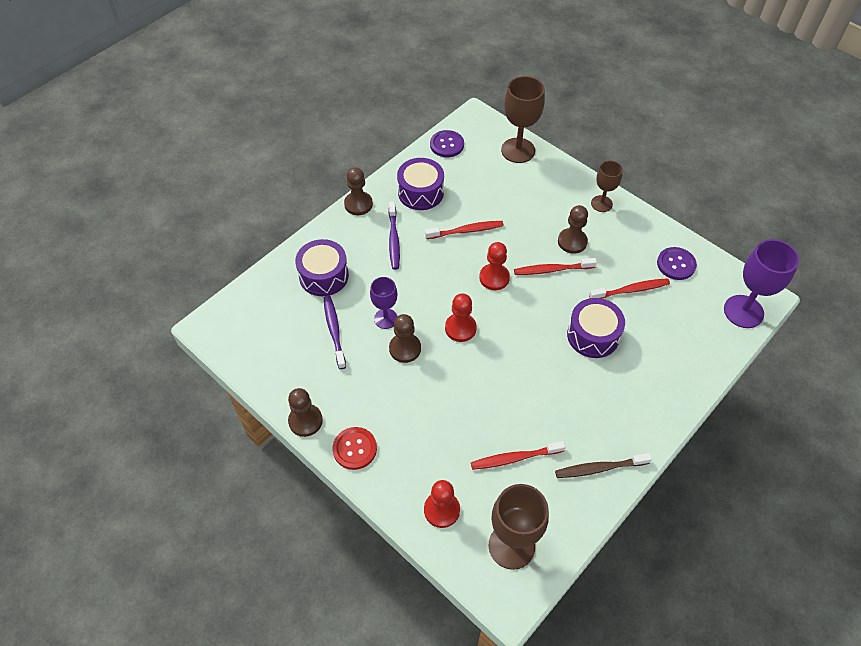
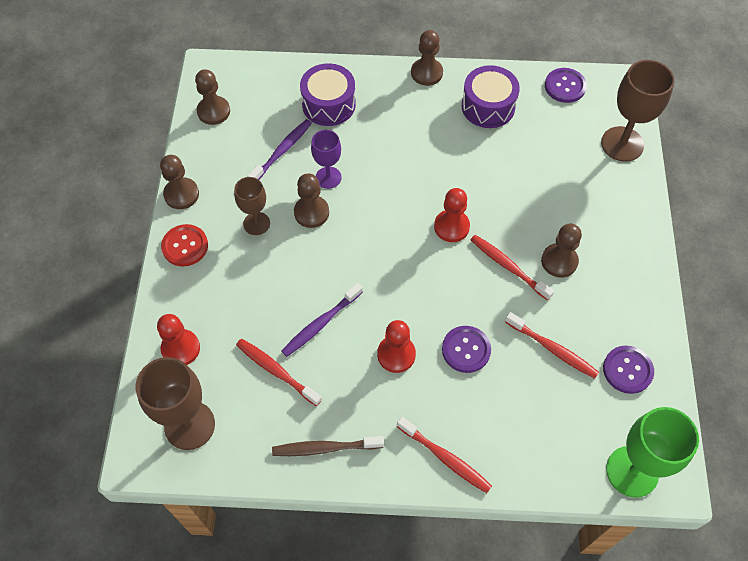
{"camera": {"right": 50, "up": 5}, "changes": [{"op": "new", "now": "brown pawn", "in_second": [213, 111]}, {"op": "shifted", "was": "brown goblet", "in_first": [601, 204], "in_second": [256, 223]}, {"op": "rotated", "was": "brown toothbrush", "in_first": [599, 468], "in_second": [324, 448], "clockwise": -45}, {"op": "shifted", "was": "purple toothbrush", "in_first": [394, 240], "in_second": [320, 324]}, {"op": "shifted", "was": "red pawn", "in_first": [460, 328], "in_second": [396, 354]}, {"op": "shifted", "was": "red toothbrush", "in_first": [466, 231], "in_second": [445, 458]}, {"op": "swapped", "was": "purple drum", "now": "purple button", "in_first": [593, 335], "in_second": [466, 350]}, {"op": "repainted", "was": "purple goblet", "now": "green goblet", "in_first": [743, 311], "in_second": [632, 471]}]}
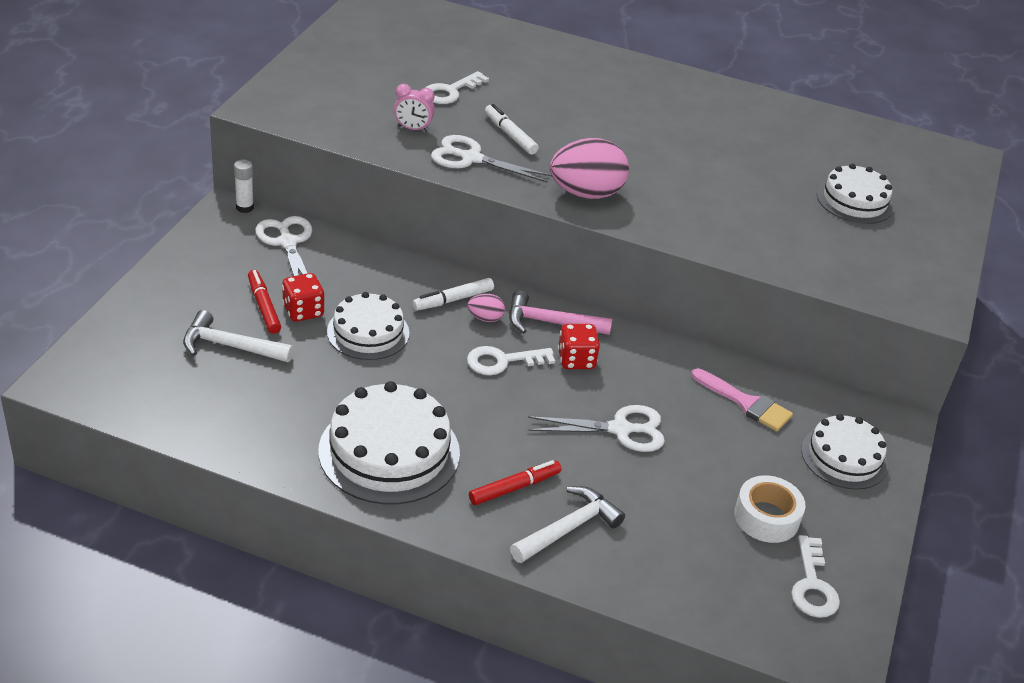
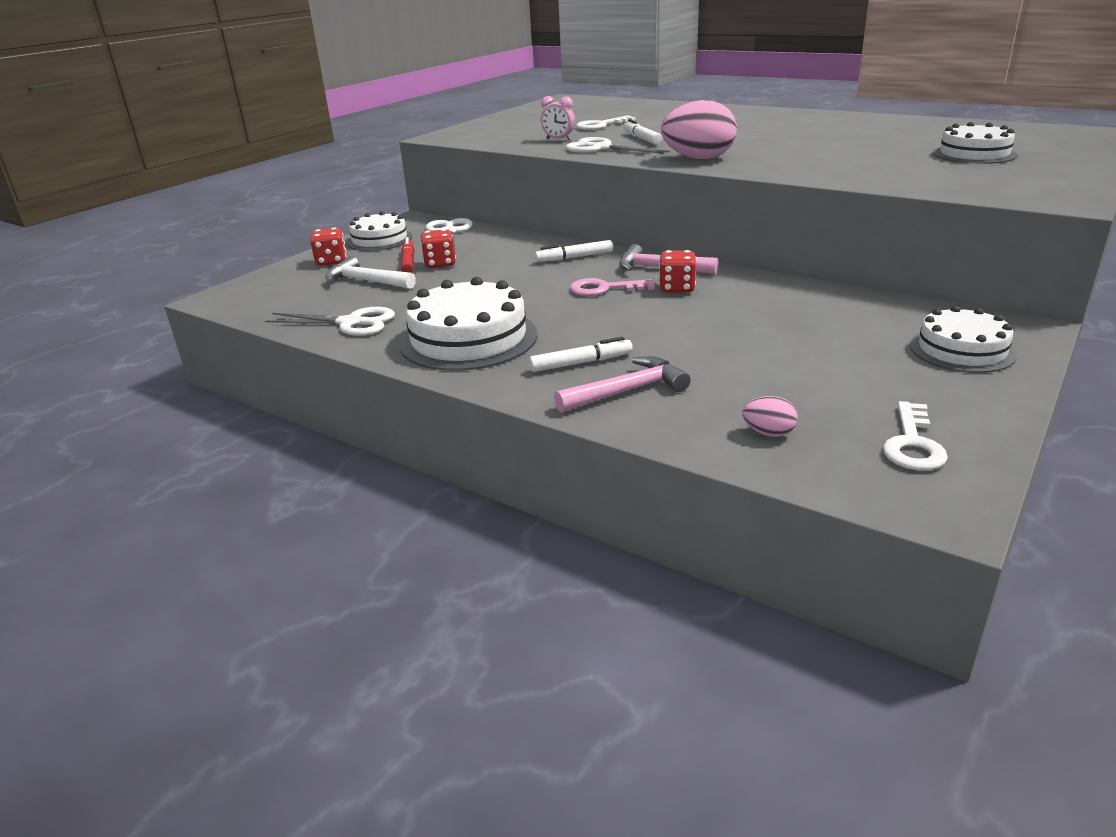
{"camera": {"right": 20, "up": -10}, "changes": [{"op": "shifted", "was": "white scissors", "in_first": [620, 429], "in_second": [351, 323]}, {"op": "new", "now": "red dice", "in_second": [331, 261]}, {"op": "shifted", "was": "white cake", "in_first": [368, 332], "in_second": [379, 239]}, {"op": "repainted", "was": "red marker", "now": "white marker", "in_first": [514, 488], "in_second": [581, 363]}, {"op": "repainted", "was": "white hammer", "now": "pink hammer", "in_first": [568, 528], "in_second": [627, 391]}, {"op": "repainted", "was": "white key", "now": "pink key", "in_first": [502, 361], "in_second": [604, 289]}, {"op": "shifted", "was": "pink egg", "in_first": [485, 318], "in_second": [768, 433]}, {"op": "gone", "was": "white glue stick", "in_first": [244, 207]}, {"op": "gone", "was": "pink brush", "in_first": [746, 403]}, {"op": "gone", "was": "white tape", "in_first": [766, 517]}]}
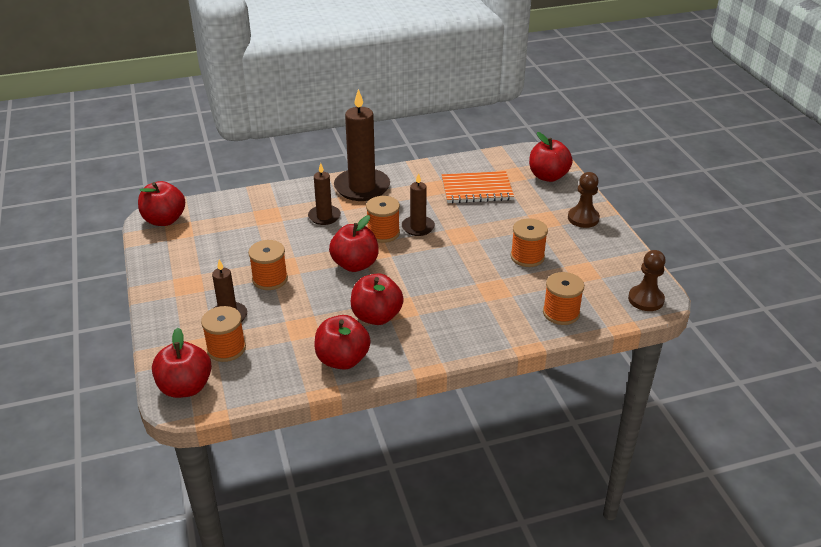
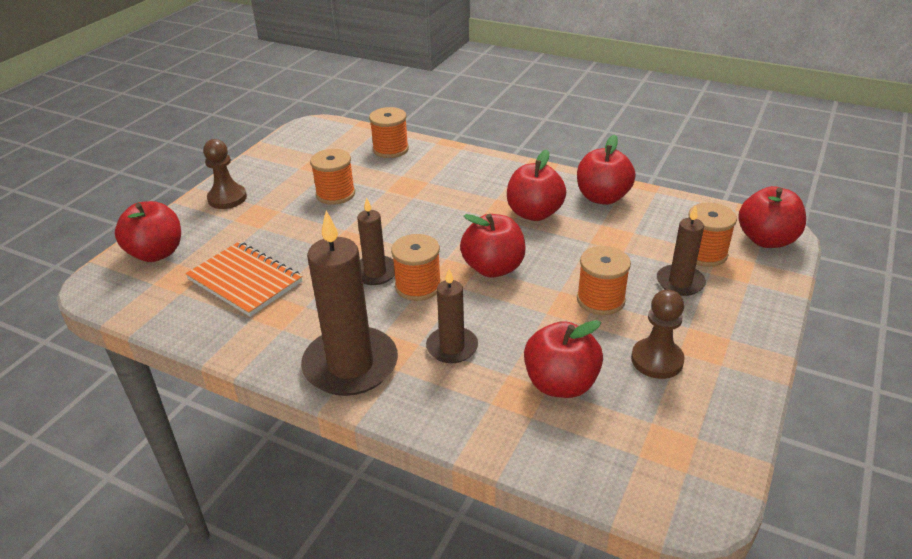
{"camera": {"right": -135, "up": 0}, "changes": [{"op": "shifted", "was": "red apple", "in_first": [164, 220], "in_second": [560, 384]}, {"op": "shifted", "was": "brown pawn", "in_first": [646, 299], "in_second": [657, 360]}]}
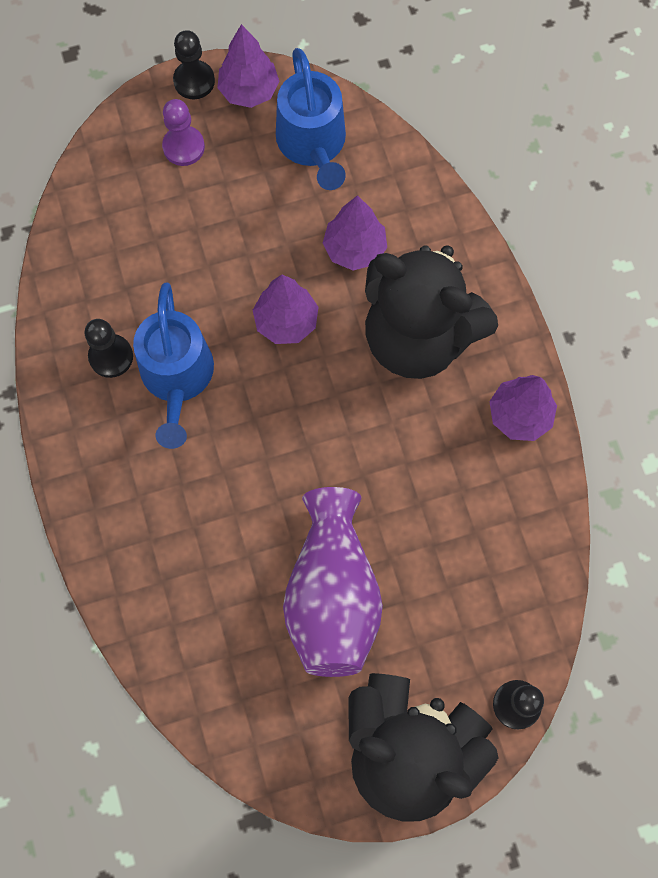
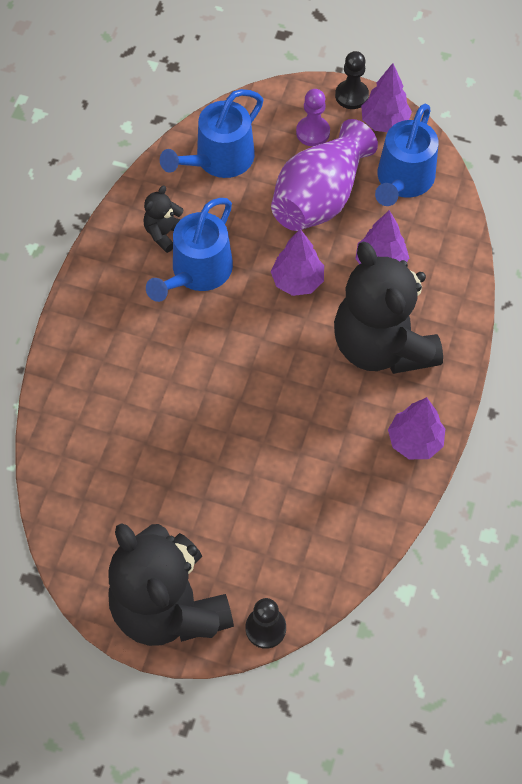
{"camera": {"right": 35, "up": -10}, "changes": [{"op": "swapped", "was": "black pawn", "now": "black teddy bear", "in_first": [111, 356], "in_second": [164, 233]}, {"op": "new", "now": "blue watering can", "in_second": [219, 159]}, {"op": "shifted", "was": "purple vase", "in_first": [332, 594], "in_second": [320, 197]}]}
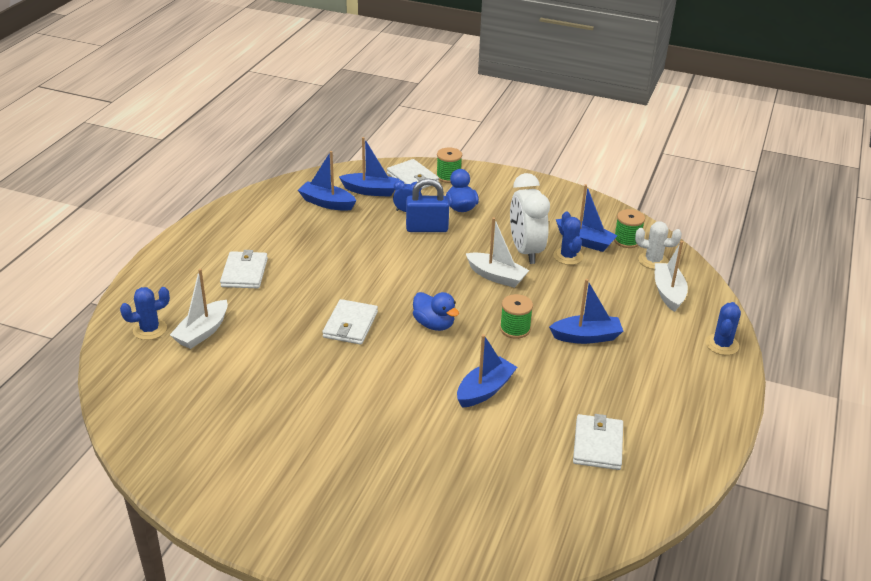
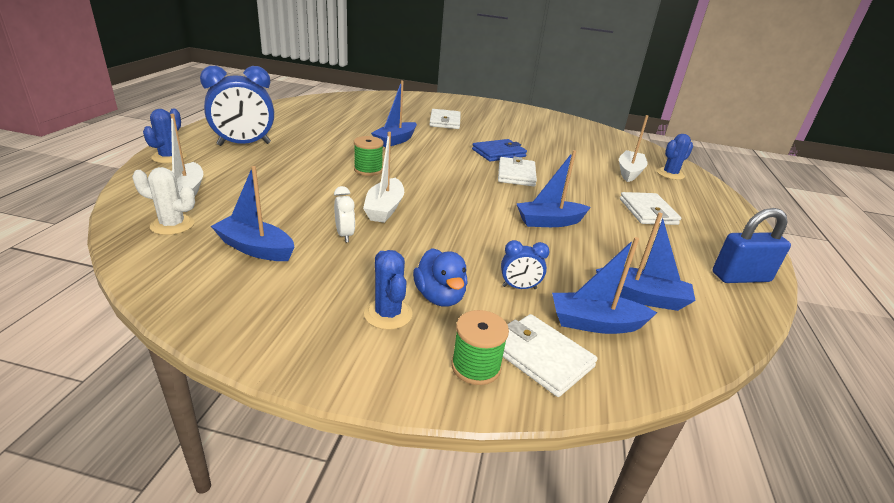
{"camera": {"right": 170, "up": -5}, "changes": [{"op": "new", "now": "blue clock", "in_second": [244, 144]}, {"op": "scaled", "was": "white clock", "in_first": [526, 251], "in_second": [344, 235], "ratio": 0.47}, {"op": "rotated", "was": "white boat", "in_first": [496, 276], "in_second": [384, 208], "clockwise": -105}, {"op": "shifted", "was": "blue cactus", "in_first": [568, 256], "in_second": [388, 314]}, {"op": "shifted", "was": "white wallet", "in_first": [597, 444], "in_second": [445, 121]}, {"op": "new", "now": "blue wallet", "in_second": [499, 153]}, {"op": "shifted", "was": "blue boat", "in_first": [586, 337], "in_second": [549, 222]}, {"op": "shifted", "was": "blue padlock", "in_first": [427, 228], "in_second": [740, 277]}, {"op": "gone", "was": "blue duck", "in_first": [434, 324]}, {"op": "gone", "was": "green spool", "in_first": [627, 240]}]}
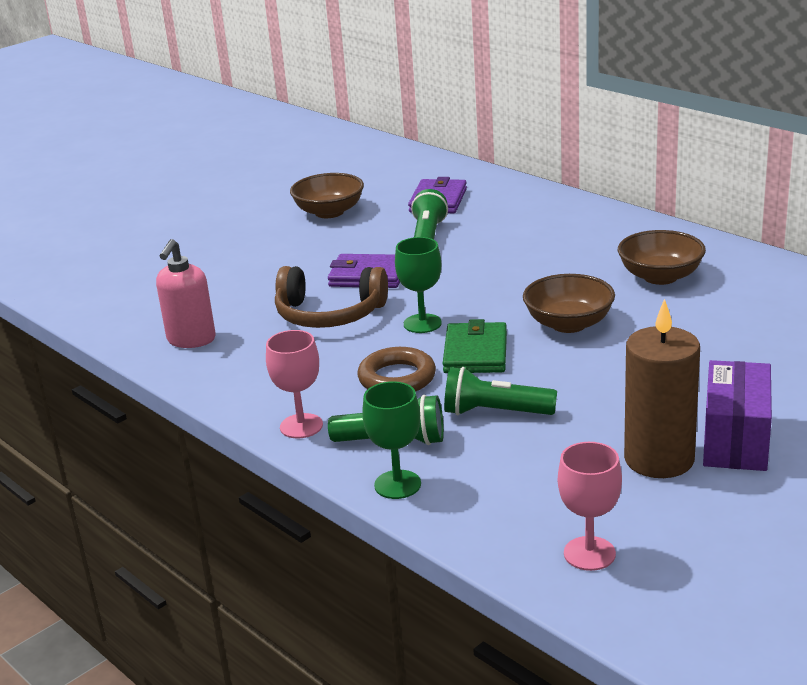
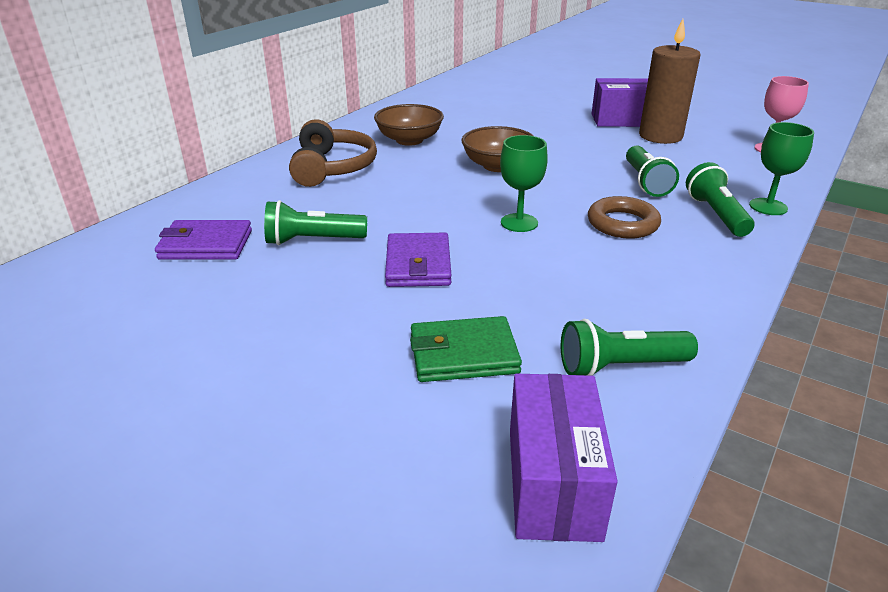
{"camera": {"right": -105, "up": 5}, "changes": [{"op": "shifted", "was": "brown headphones", "in_first": [329, 314], "in_second": [332, 168]}, {"op": "shifted", "was": "green wallet", "in_first": [475, 353], "in_second": [463, 354]}, {"op": "new", "now": "purple box", "in_second": [552, 482]}, {"op": "swapped", "was": "pink soap dispenser", "now": "green flashlight", "in_first": [191, 340], "in_second": [620, 366]}, {"op": "gone", "was": "pink goblet", "in_first": [301, 426]}, {"op": "gone", "was": "brown bowl", "in_first": [329, 212]}]}
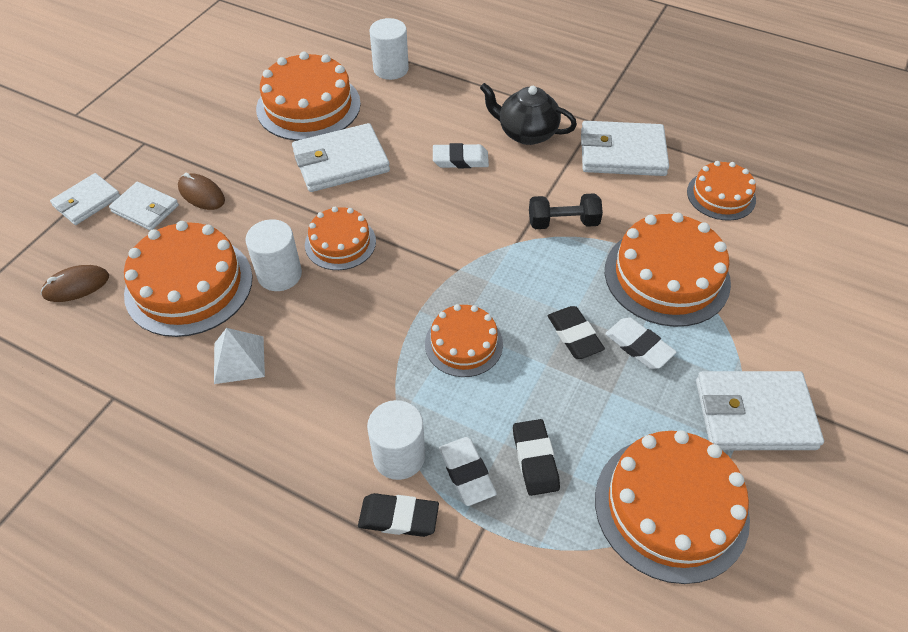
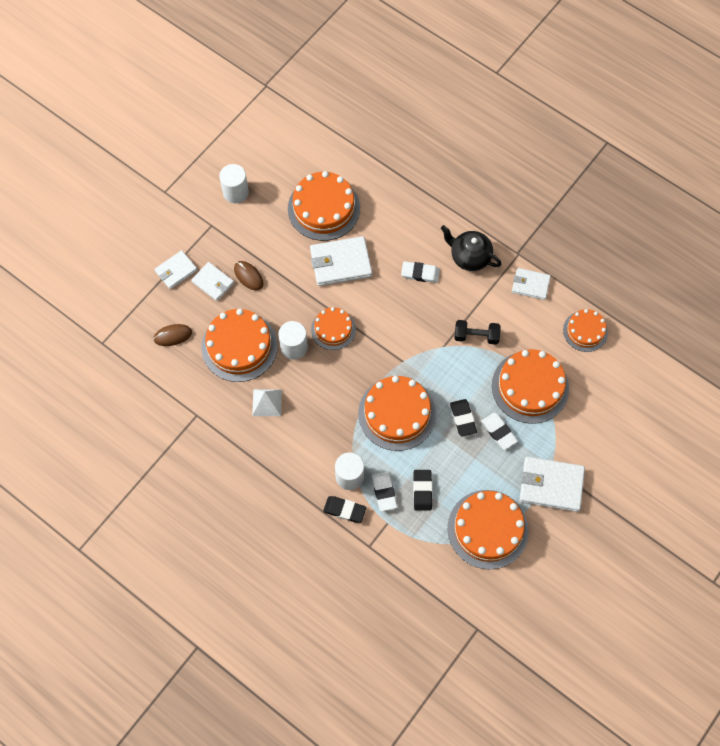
{"camera": {"right": 10, "up": 15}, "changes": [{"op": "shifted", "was": "white cylinder", "in_first": [391, 69], "in_second": [235, 192]}, {"op": "scaled", "was": "orange cake", "in_first": [463, 343], "in_second": [397, 413], "ratio": 1.69}, {"op": "scaled", "was": "white wallet", "in_first": [622, 153], "in_second": [530, 285], "ratio": 0.61}]}
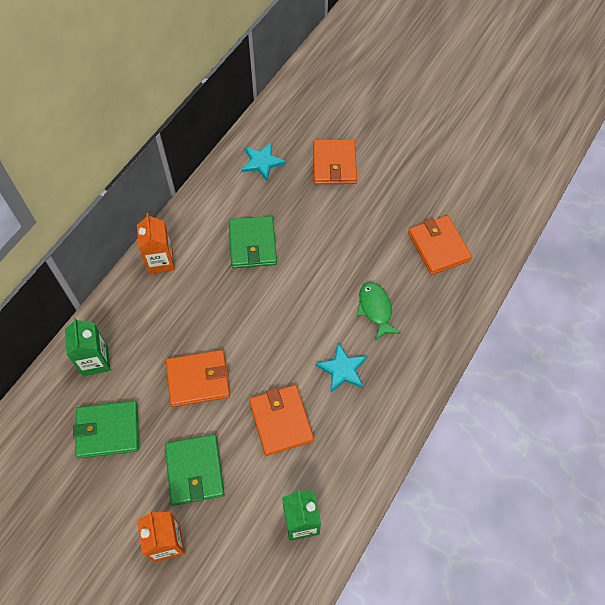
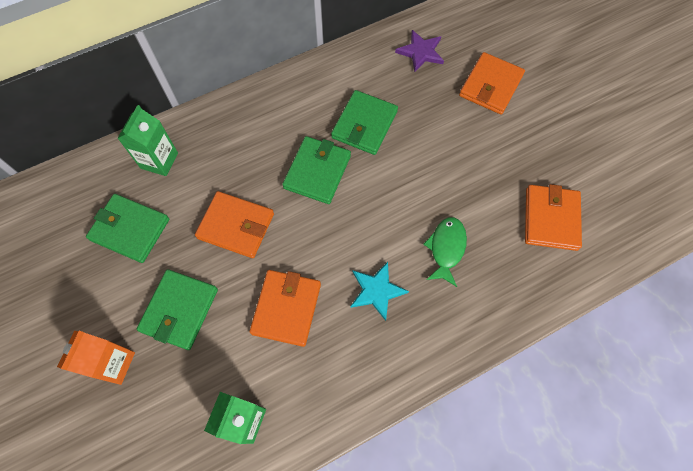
{"camera": {"right": 30, "up": 5}, "changes": [{"op": "new", "now": "green wallet", "in_second": [317, 172]}, {"op": "repainted", "was": "turquoise star", "now": "purple star", "in_first": [262, 162], "in_second": [420, 52]}, {"op": "gone", "was": "orange carton", "in_first": [160, 261]}]}
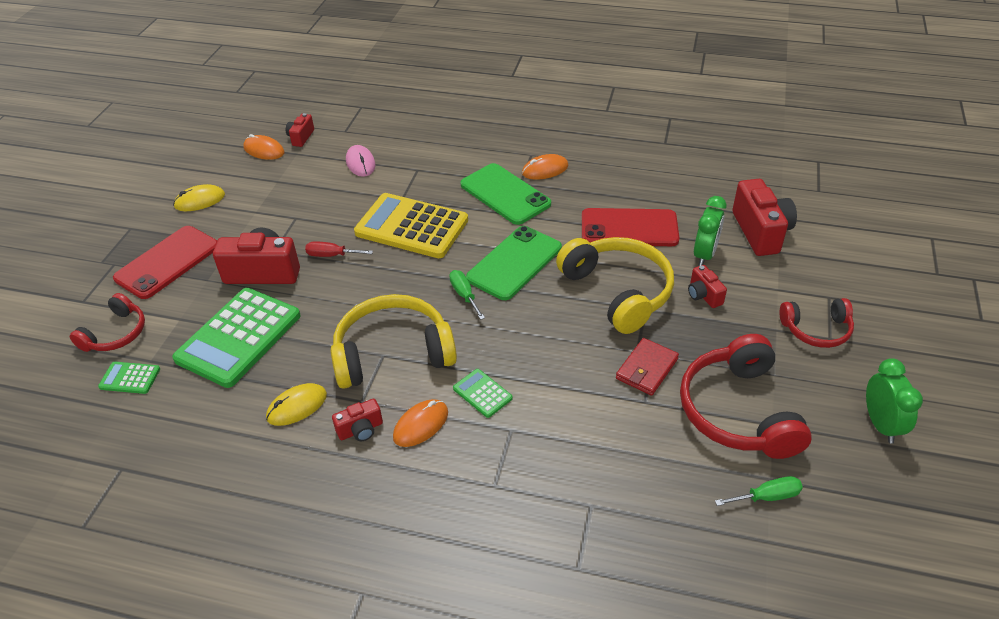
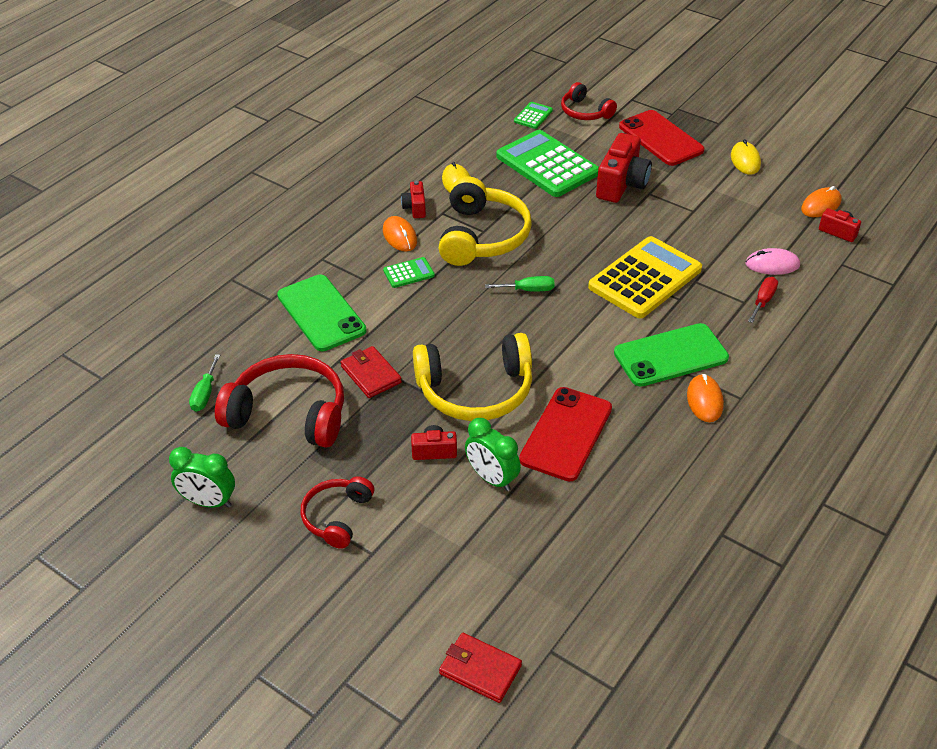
{"camera": {"right": 110, "up": 0}, "changes": [{"op": "shifted", "was": "green phone", "in_first": [514, 263], "in_second": [321, 313]}, {"op": "new", "now": "red wallet", "in_second": [480, 670]}, {"op": "shifted", "was": "red screwdriver", "in_first": [332, 255], "in_second": [763, 301]}, {"op": "gone", "was": "red camera", "in_first": [760, 232]}]}
